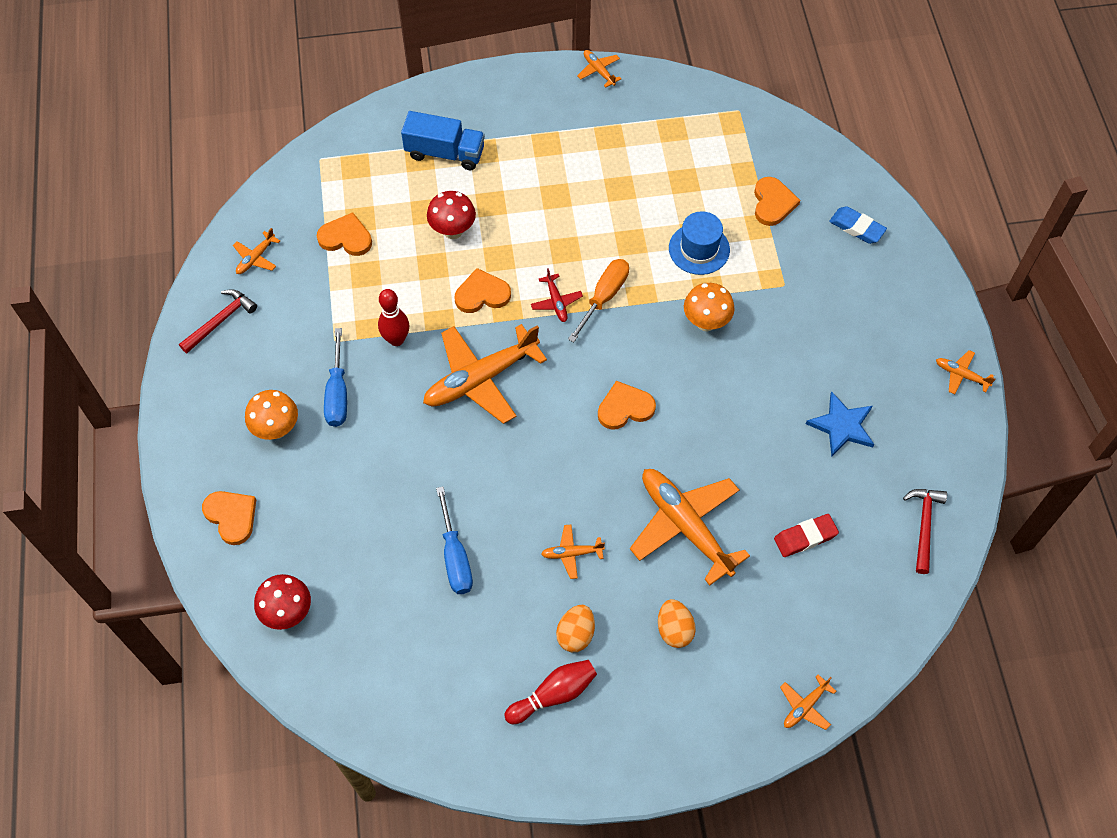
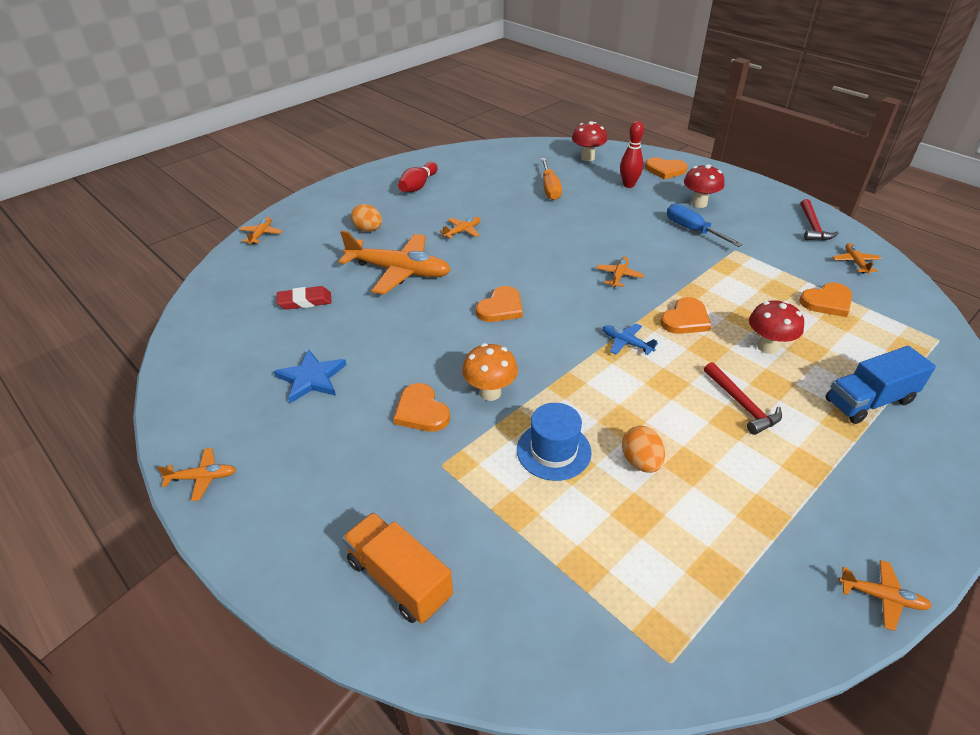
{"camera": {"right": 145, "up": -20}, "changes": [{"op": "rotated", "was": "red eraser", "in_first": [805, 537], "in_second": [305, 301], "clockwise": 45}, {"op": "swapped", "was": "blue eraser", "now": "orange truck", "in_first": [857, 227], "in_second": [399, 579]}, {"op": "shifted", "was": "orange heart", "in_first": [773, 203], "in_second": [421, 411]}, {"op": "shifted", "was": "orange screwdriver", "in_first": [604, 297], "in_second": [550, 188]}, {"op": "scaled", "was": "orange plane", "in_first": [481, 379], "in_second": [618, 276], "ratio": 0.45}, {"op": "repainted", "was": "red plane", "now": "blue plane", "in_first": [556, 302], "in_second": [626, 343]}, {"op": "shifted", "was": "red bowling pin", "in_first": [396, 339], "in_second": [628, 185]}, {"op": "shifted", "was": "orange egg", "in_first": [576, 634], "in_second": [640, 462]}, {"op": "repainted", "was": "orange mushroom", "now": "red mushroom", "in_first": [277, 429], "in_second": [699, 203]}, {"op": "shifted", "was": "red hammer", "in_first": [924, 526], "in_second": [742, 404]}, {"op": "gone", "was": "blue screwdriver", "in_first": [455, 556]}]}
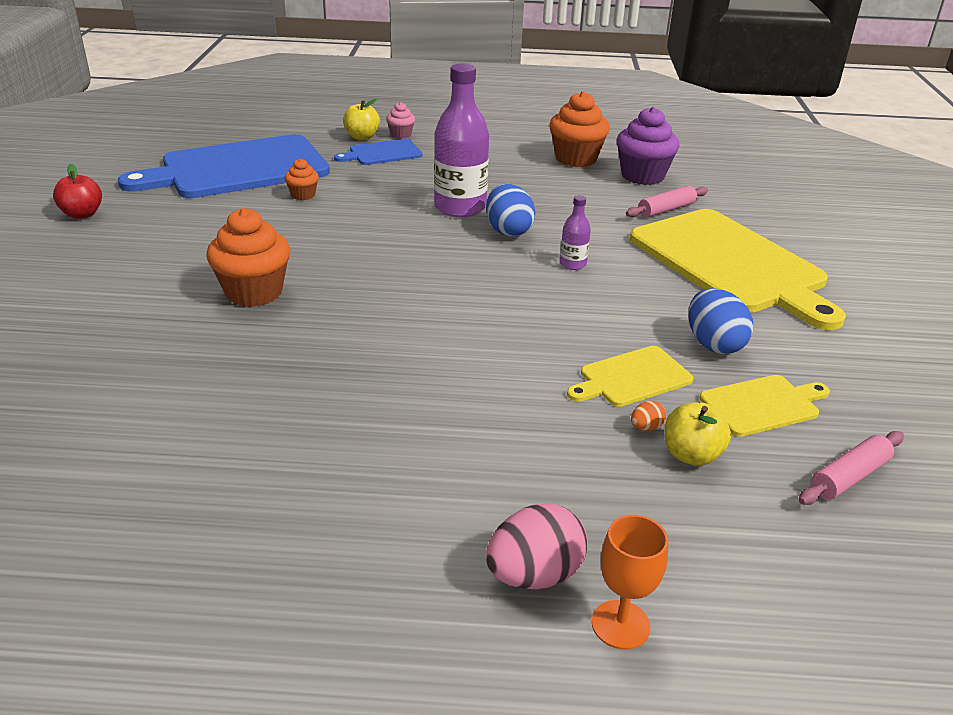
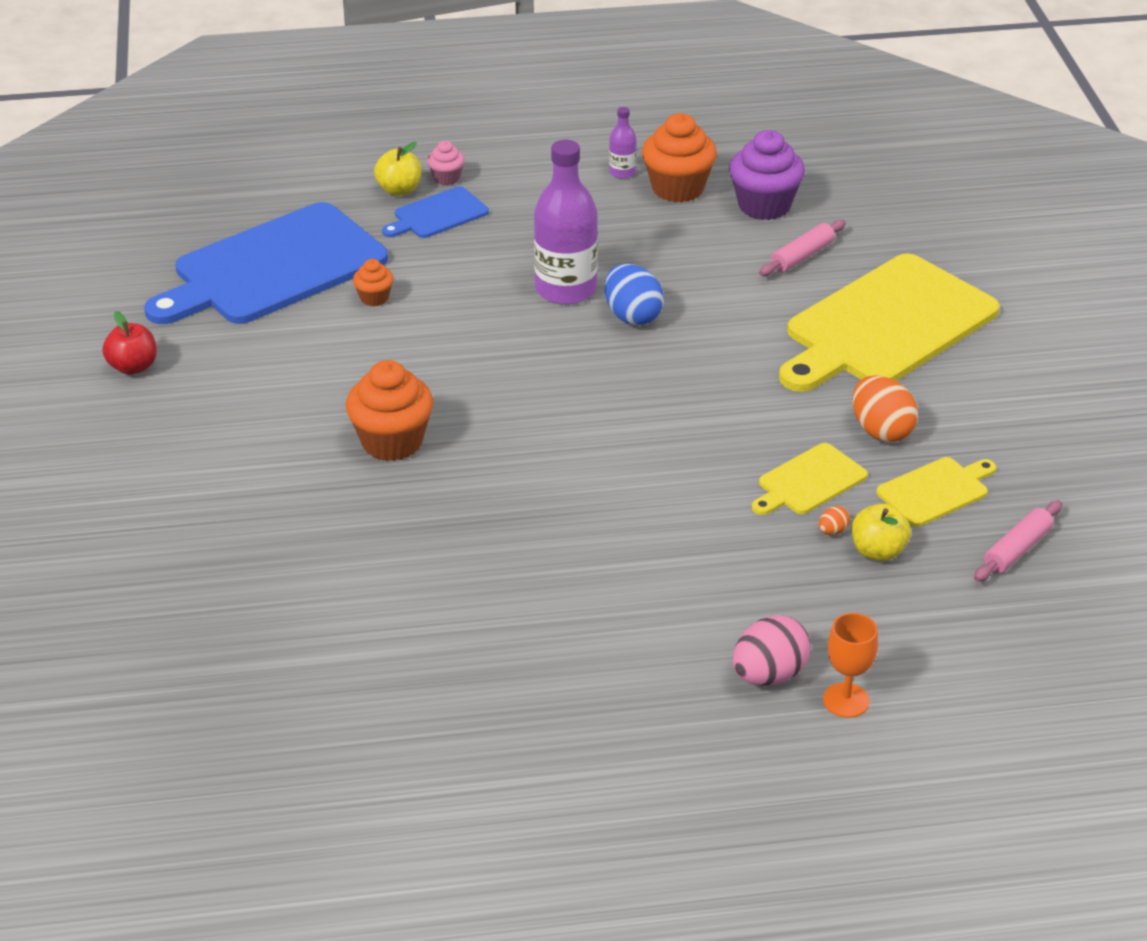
{"camera": {"right": -10, "up": 5}, "changes": [{"op": "shifted", "was": "purple bottle", "in_first": [573, 264], "in_second": [622, 172]}, {"op": "rotated", "was": "yellow cutting board", "in_first": [731, 264], "in_second": [885, 326], "clockwise": 90}, {"op": "repainted", "was": "blue egg", "now": "orange egg", "in_first": [713, 344], "in_second": [881, 431]}]}
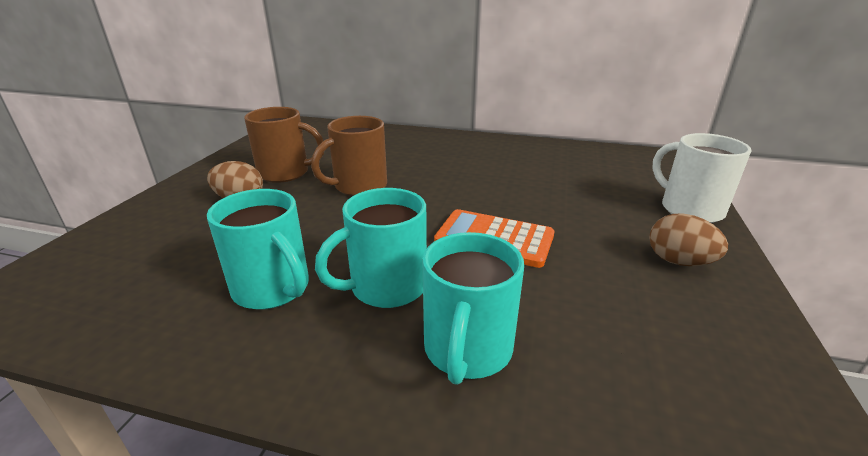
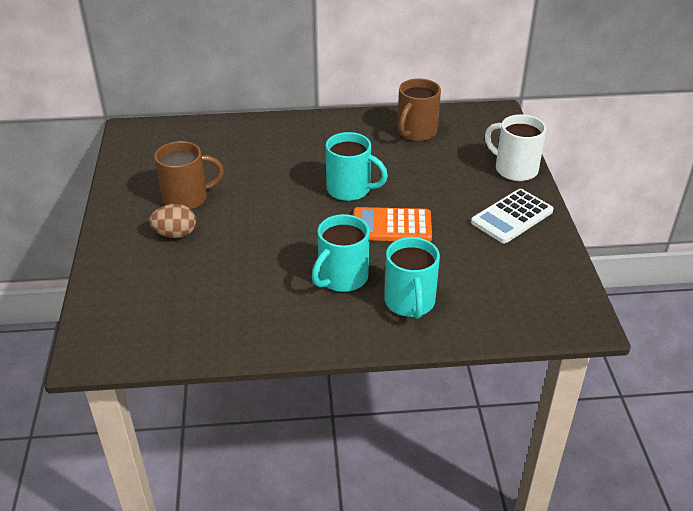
{"camera": {"right": -20, "up": 10}, "changes": [{"op": "shifted", "was": "turquoise mug", "in_first": [273, 289], "in_second": [350, 189]}, {"op": "shifted", "was": "brown mug", "in_first": [359, 186], "in_second": [416, 132]}, {"op": "swapped", "was": "brown egg", "now": "white calculator", "in_first": [678, 261], "in_second": [512, 217]}]}
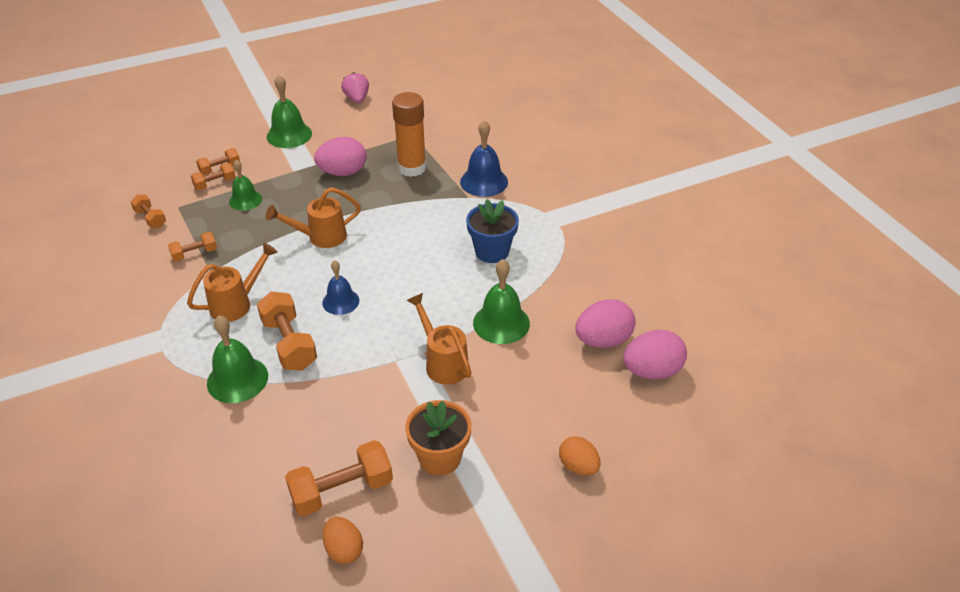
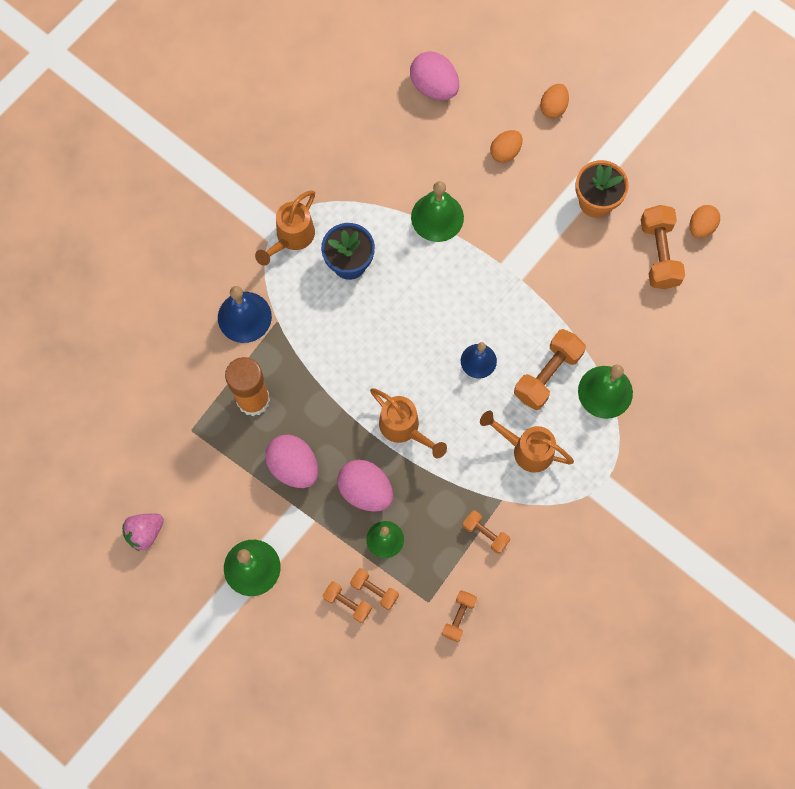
{"camera": {"right": -115, "up": 30}, "changes": [{"op": "shifted", "was": "orange watering can", "in_first": [442, 362], "in_second": [291, 238]}, {"op": "shifted", "was": "pink egg", "in_first": [603, 340], "in_second": [365, 490]}, {"op": "new", "now": "orange egg", "in_second": [505, 152]}, {"op": "rotated", "was": "orange dumbbell", "in_first": [342, 490], "in_second": [659, 254], "clockwise": 45}]}
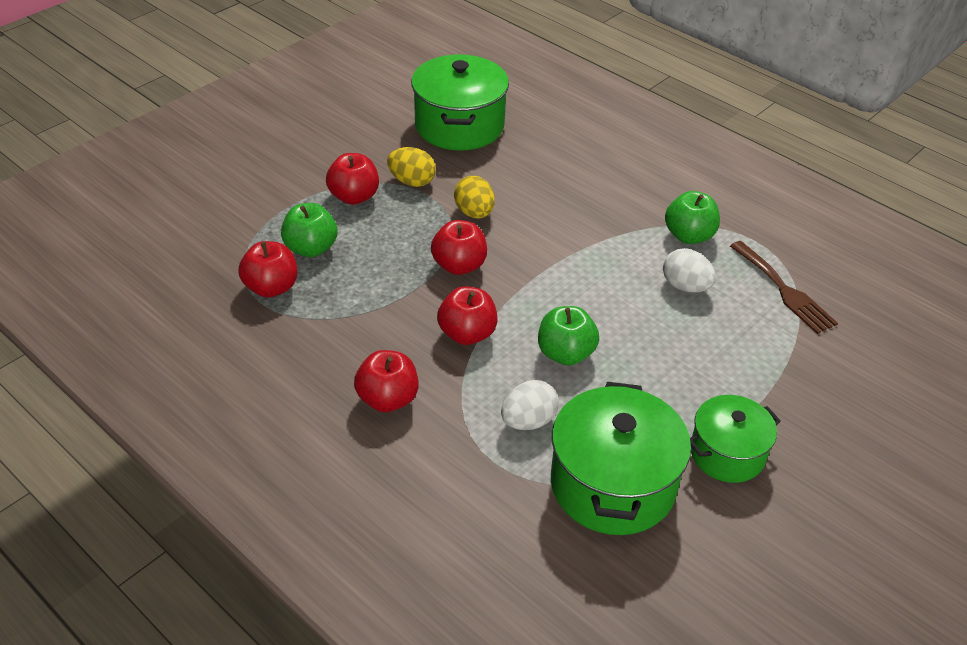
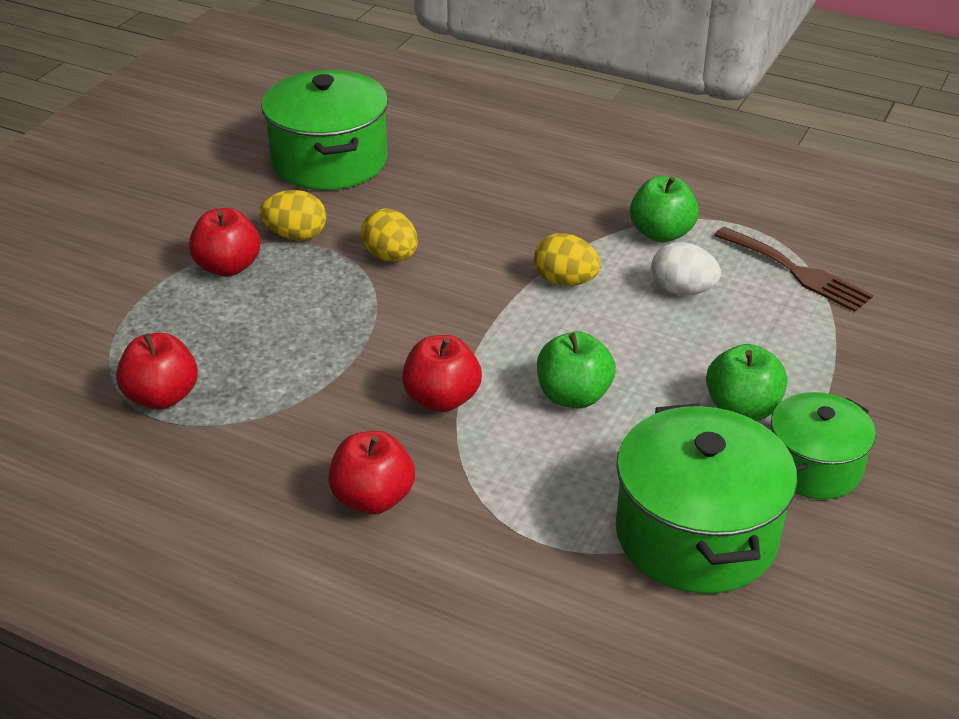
{"camera": {"right": -15, "up": -5}, "changes": [{"op": "new", "now": "yellow egg", "in_second": [565, 281]}, {"op": "shifted", "was": "green apple", "in_first": [311, 248], "in_second": [742, 409]}, {"op": "gone", "was": "red apple", "in_first": [459, 265]}, {"op": "gone", "was": "white egg", "in_first": [528, 421]}]}
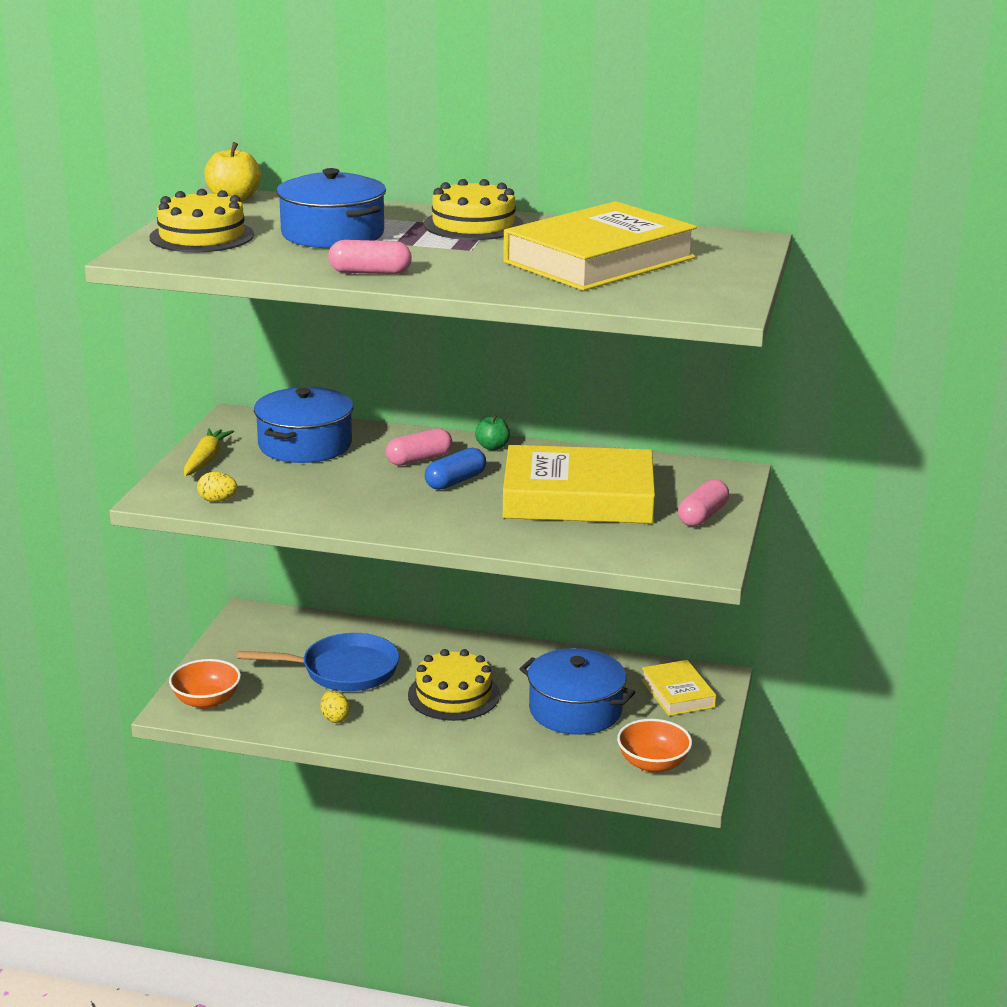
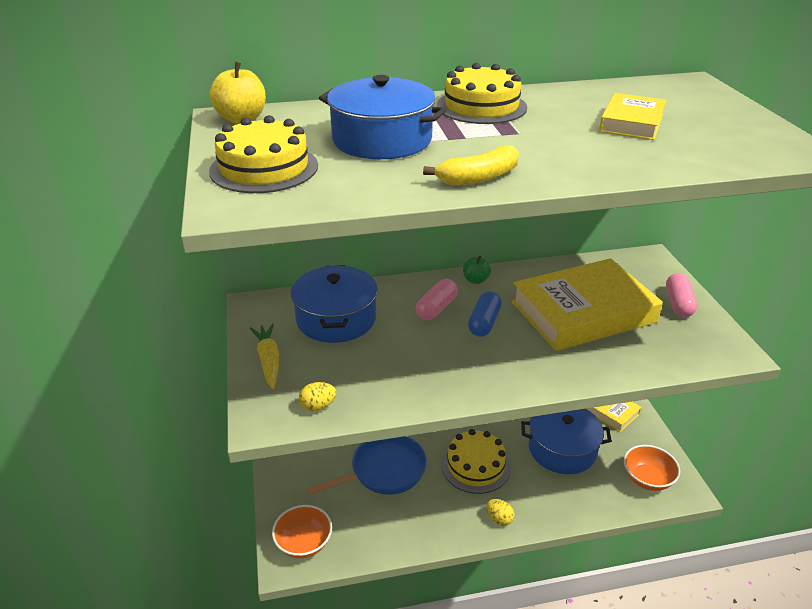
{"camera": {"right": -25, "up": 10}, "changes": [{"op": "swapped", "was": "pink capsule", "now": "yellow banana", "in_first": [370, 272], "in_second": [478, 178]}, {"op": "shifted", "was": "yellow egg", "in_first": [335, 718], "in_second": [499, 519]}, {"op": "scaled", "was": "yellow book", "in_first": [599, 260], "in_second": [631, 122], "ratio": 0.51}]}
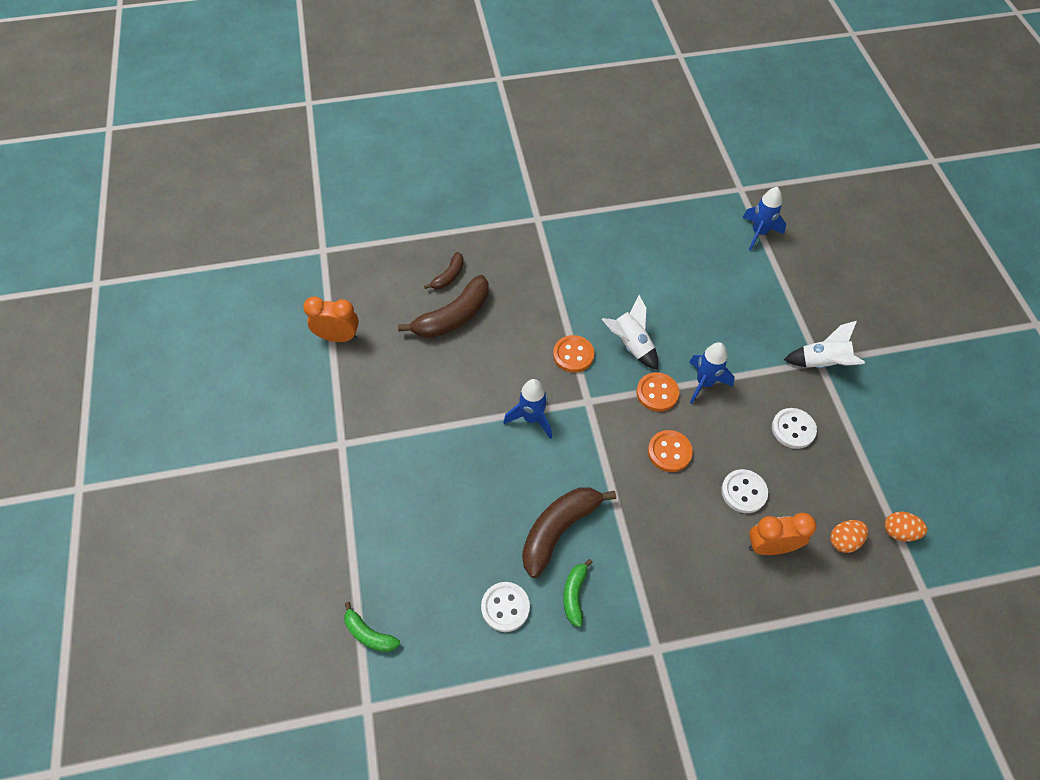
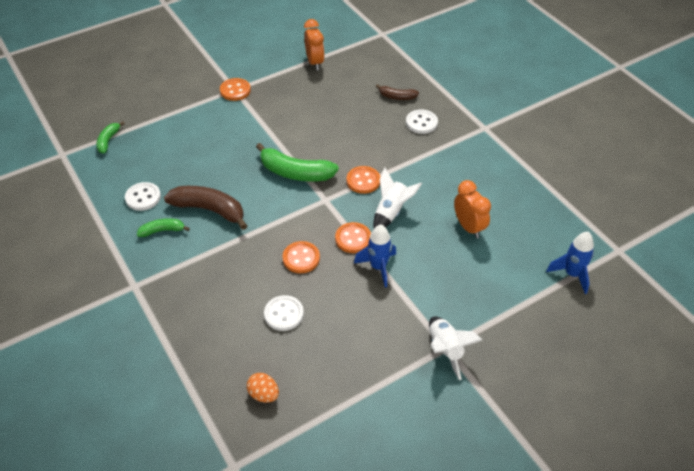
{"camera": {"right": 70, "up": -10}, "changes": [{"op": "new", "now": "orange button", "in_second": [235, 90]}, {"op": "swapped", "was": "blue rocket", "now": "green banana", "in_first": [532, 418], "in_second": [295, 172]}, {"op": "shifted", "was": "white button", "in_first": [793, 429], "in_second": [421, 123]}, {"op": "shifted", "was": "orange clock", "in_first": [770, 546], "in_second": [468, 227]}, {"op": "gone", "was": "brown banana", "in_first": [453, 317]}, {"op": "gone", "was": "orange egg", "in_first": [899, 532]}]}
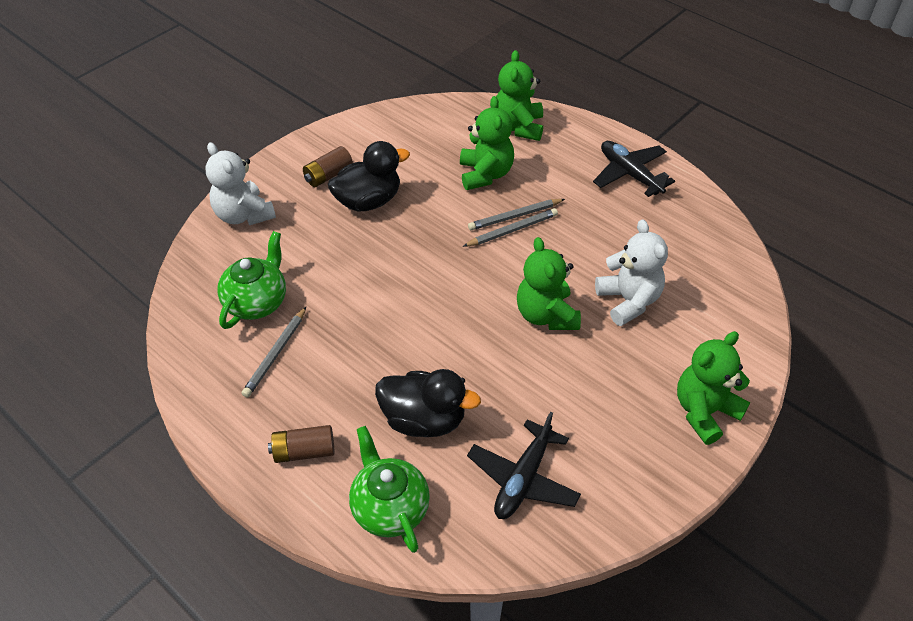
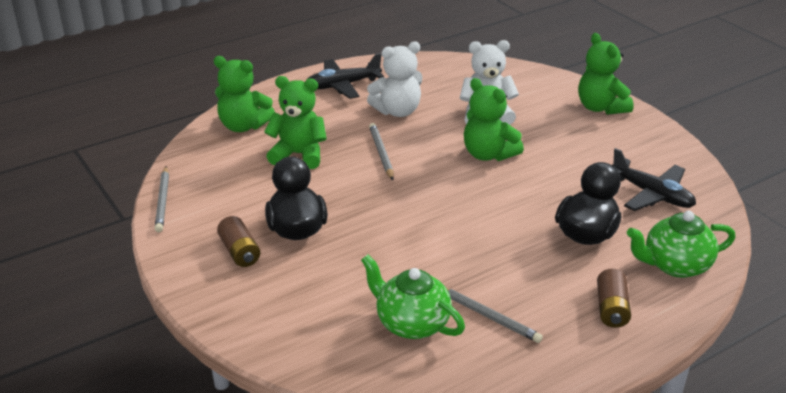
{"camera": {"right": -75, "up": -15}, "changes": [{"op": "shifted", "was": "grey pencil", "in_first": [514, 216], "in_second": [163, 201]}, {"op": "shifted", "was": "white teddy bear", "in_first": [244, 215], "in_second": [397, 111]}, {"op": "rotated", "was": "green teddy bear", "in_first": [546, 315], "in_second": [488, 154], "clockwise": 45}]}
